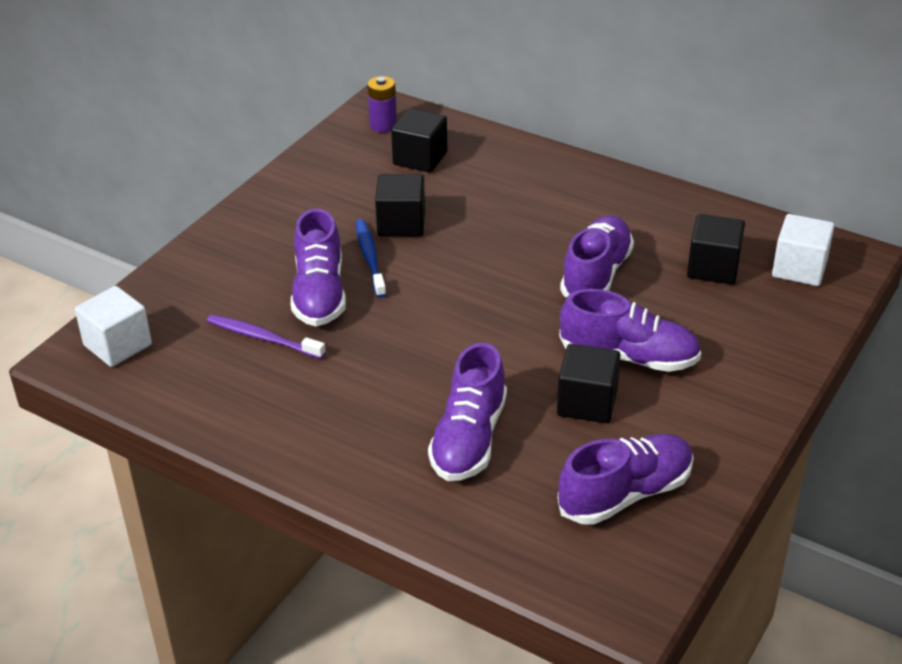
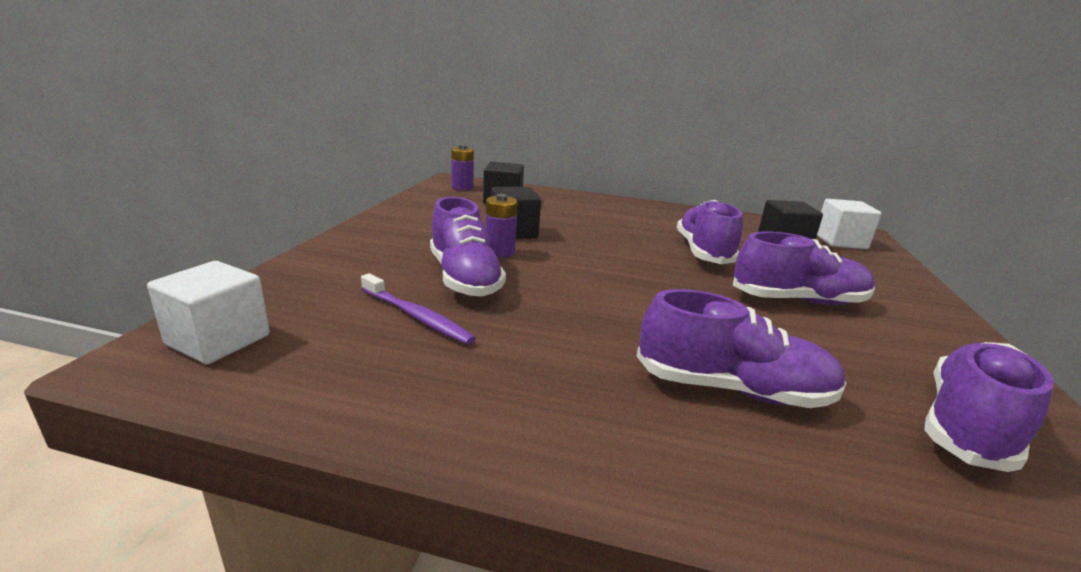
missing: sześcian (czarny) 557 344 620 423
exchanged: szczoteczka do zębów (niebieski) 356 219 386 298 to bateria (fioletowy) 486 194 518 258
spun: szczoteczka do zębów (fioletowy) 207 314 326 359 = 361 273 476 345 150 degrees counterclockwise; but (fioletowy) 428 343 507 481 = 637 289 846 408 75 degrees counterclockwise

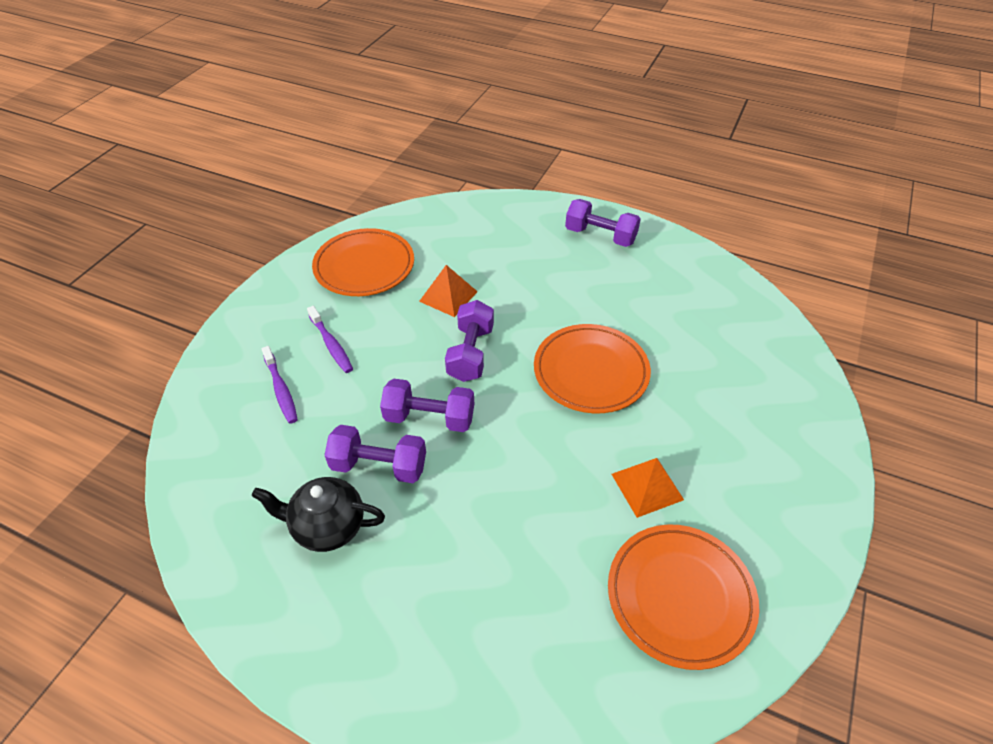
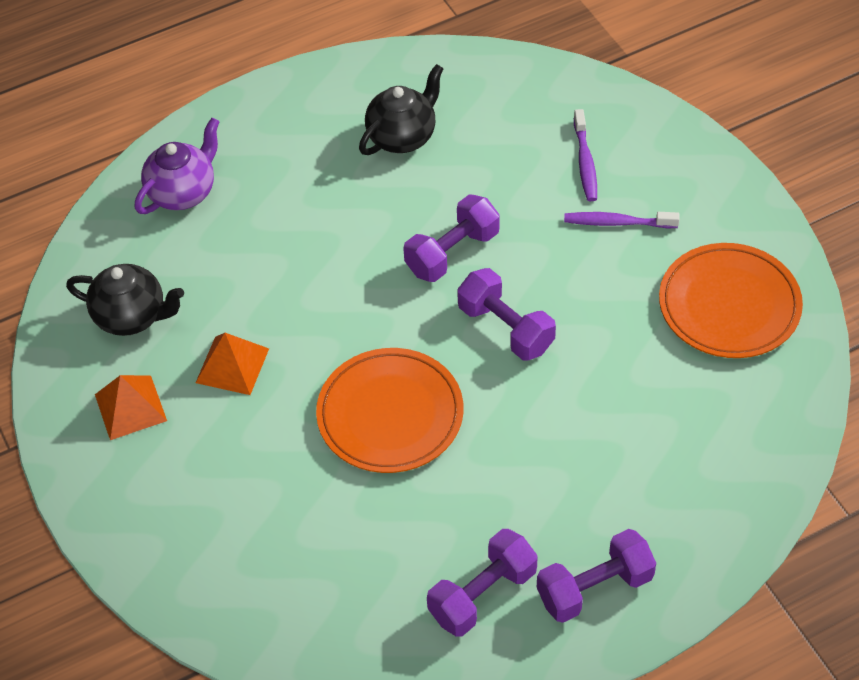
appeared: imbryk (fioletowy) 135 118 219 214
relocated: piramida (pomarańczowy) 419 265 478 317 to 95 375 167 440; hantel (fioletowy) 325 425 426 483 to 427 529 538 636
exchanged: talerz (pomarańczowy) 608 524 759 670 to imbryk (czarny) 66 264 184 336
spun: szczoteczka do zębów (fioletowy) 261 346 298 424 = 574 109 597 201 105 degrees counterclockwise

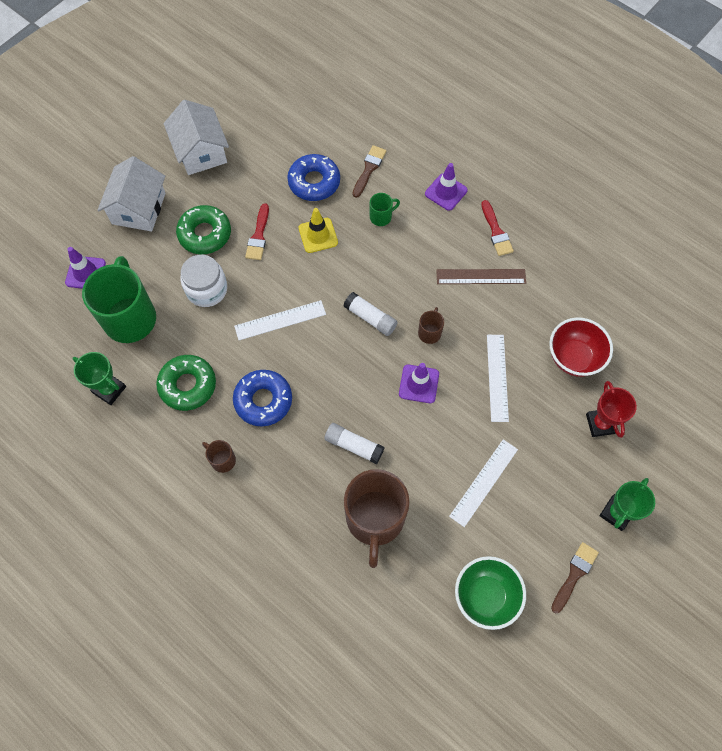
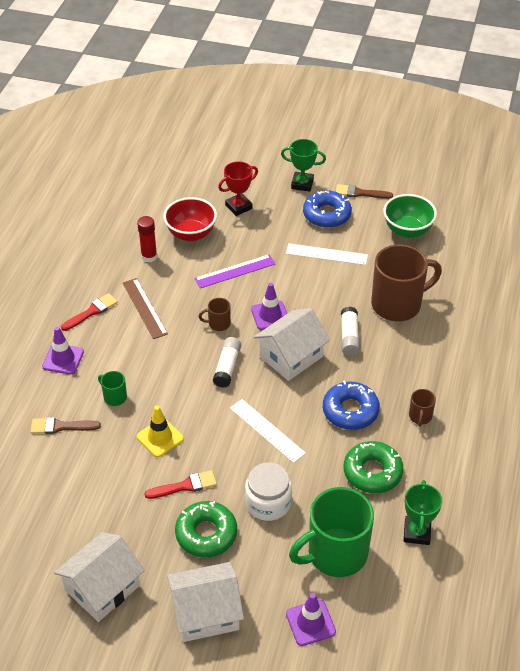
appeared: klej w sztyfcie (czerwony) 137 216 157 262; domek (biały) 254 308 330 381
relocated: donut (niebieski) 287 154 340 201 to 303 191 352 228
colour: linijka (biały) 487 335 509 422 to linijka (fioletowy) 194 254 275 288

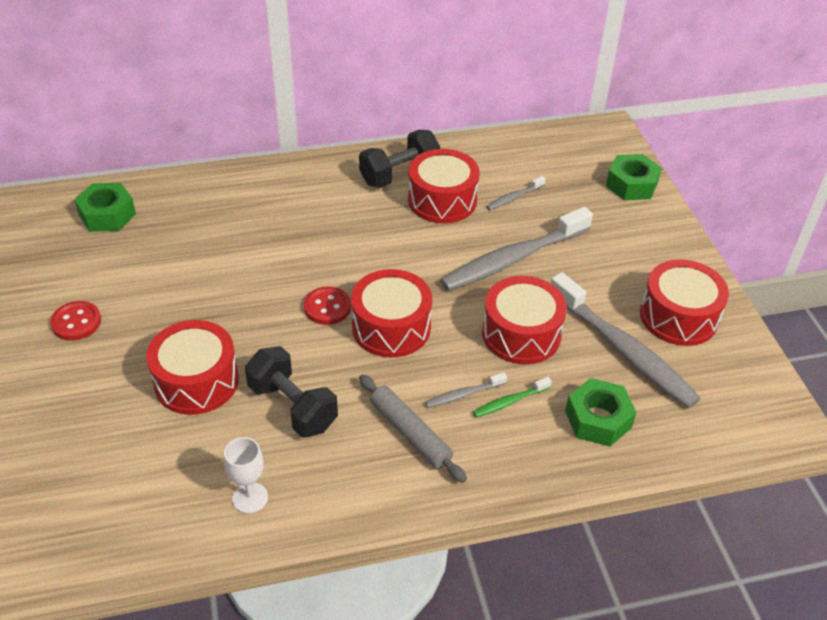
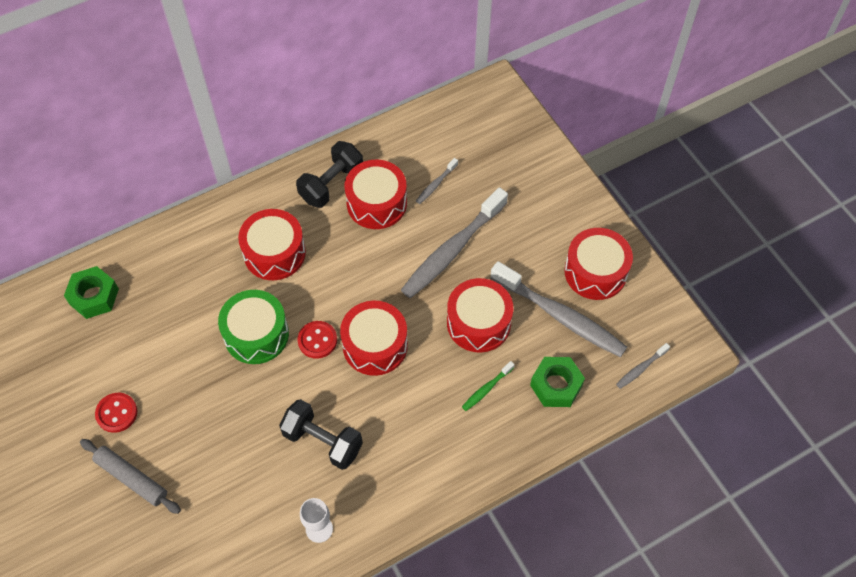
missing: nakrętka (zielony) 606 154 662 200
appeared: bęben (zielony) 218 290 289 364
relocated: bęben (czerwony) 146 320 239 415 to 238 209 306 280; szczoteczka do zębów (szary) 425 372 507 408 to 616 343 670 389; wałek do ciasta (szary) 359 374 467 483 to 80 439 181 514

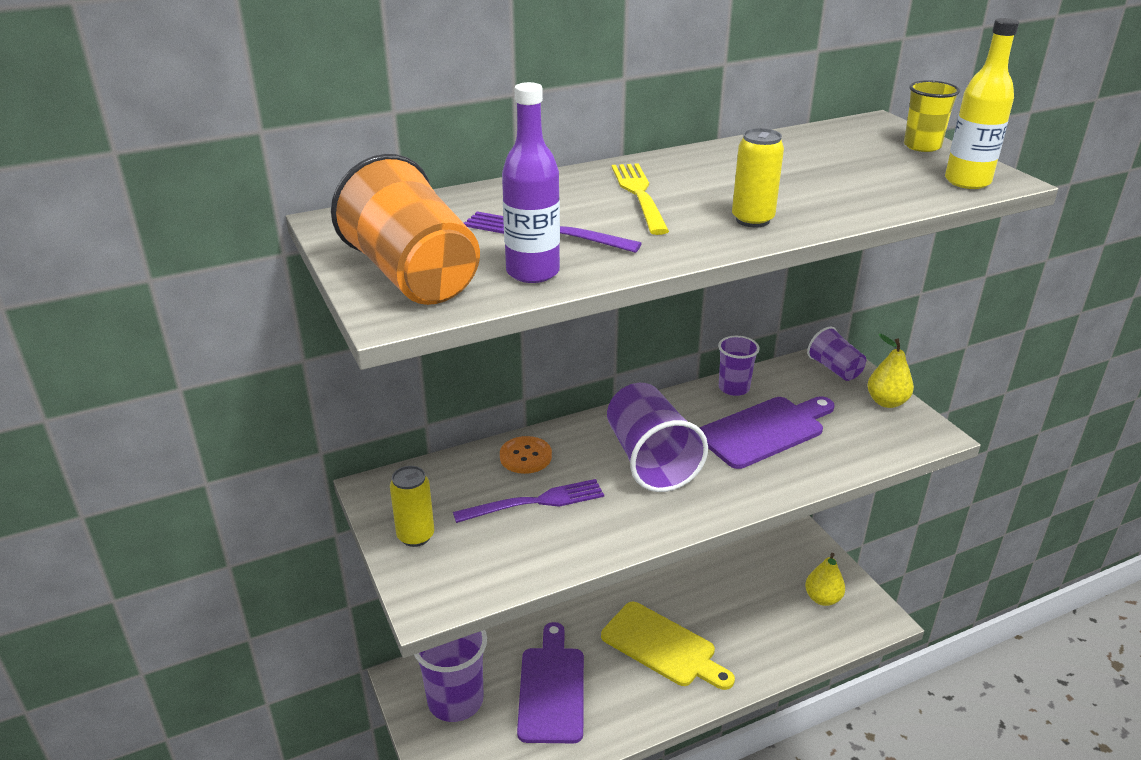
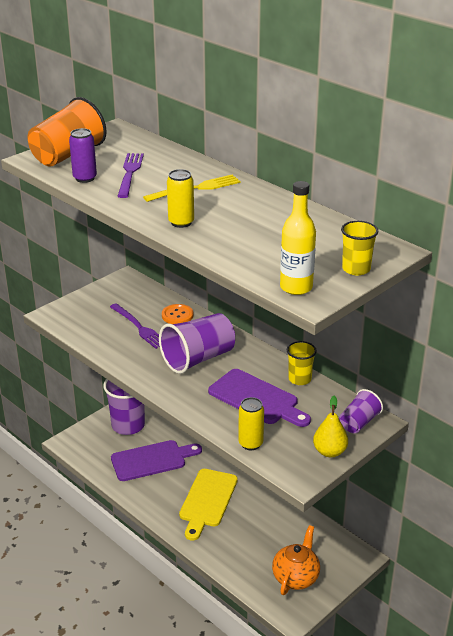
relocated: puszka (żółty) 390 466 434 547 to 238 397 264 450
exchanged: butelka (fioletowy) 502 82 560 283 to puszka (fioletowy) 69 128 97 183; gruszka (żółty) 805 553 845 606 to imbryk (pomarańczowy) 272 525 320 595
colour: szklanka (fioletowy) 718 336 760 396 to szklanka (żółty) 287 341 317 385

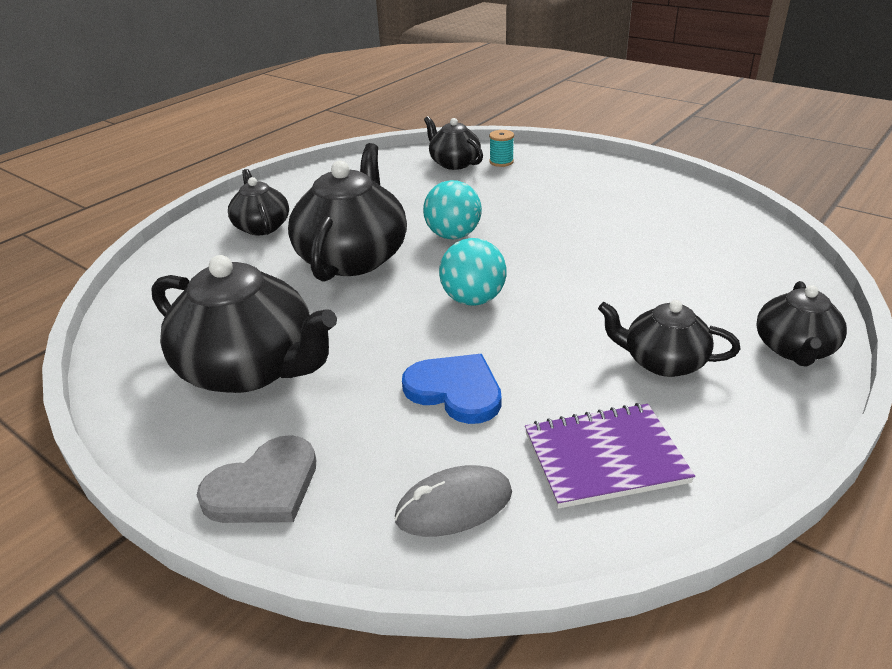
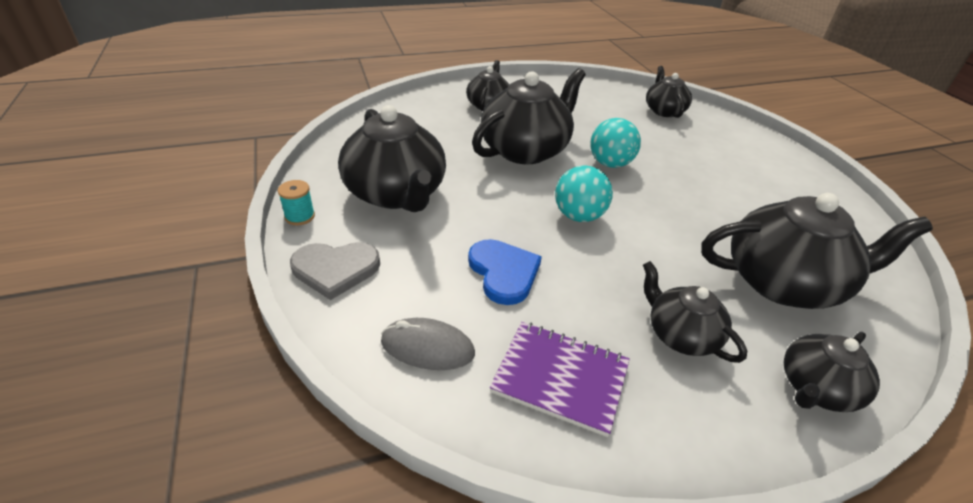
appeared: imbryk (czarny) 701 193 933 309
relocated: szpulka (turkusowy) 489 130 514 167 to 278 180 315 225

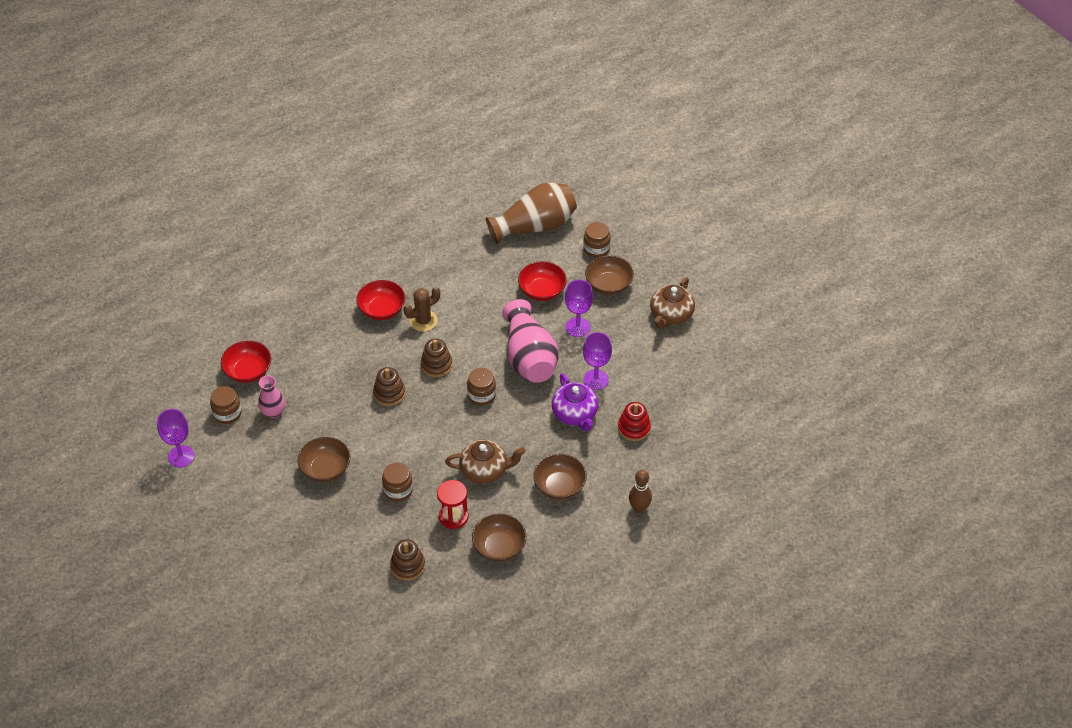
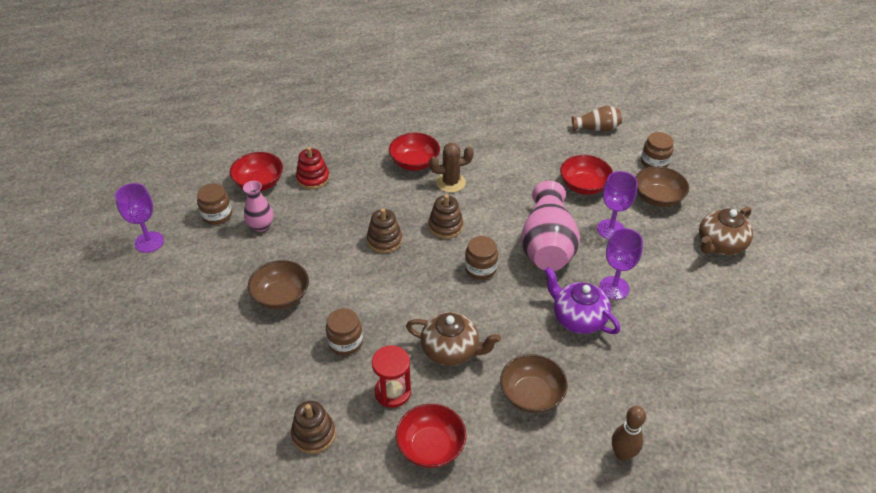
relocated: zabawka nakładanka (czerwony) 618 402 651 441 to 296 147 330 190
colour: miska (brązowy) 472 514 527 562 to miska (czerwony) 396 404 467 468
spun: imbryk (fioletowy) 552 373 598 431 = 544 267 620 334 135 degrees clockwise
size: wazon (brązowy) 486 183 577 244 = 572 106 622 131 x0.52

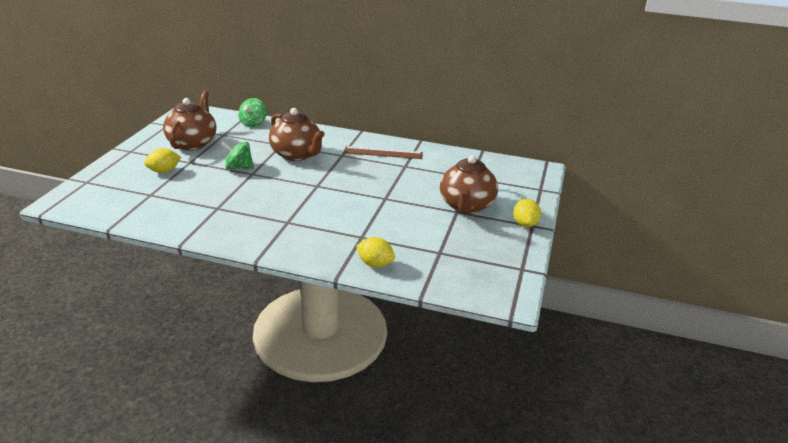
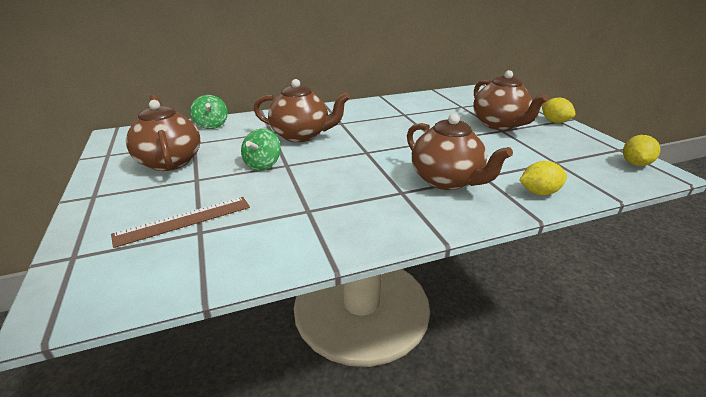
appeared: imbryk (brązowy) 407 114 513 190
relocated: linijka (brązowy) 344 146 423 159 to 111 197 250 248; cytryna (żółty) 144 148 181 173 to 623 135 660 166
spun: bączek (zielony) 220 142 254 169 = 241 128 281 171 45 degrees counterclockwise

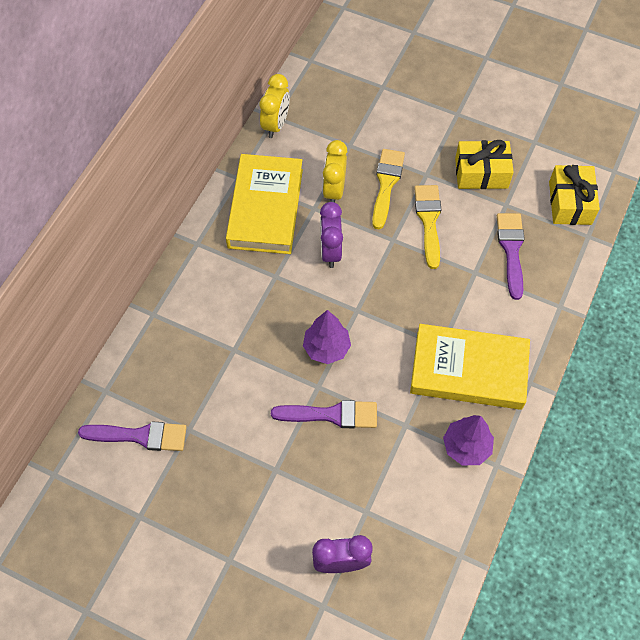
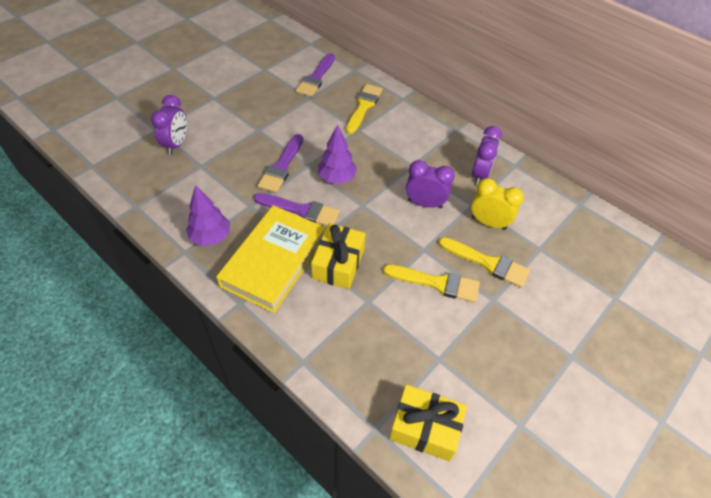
missing: budzik (żółty) 259 74 290 138
appeared: pędzel (żółty) 346 84 383 134
relocated: prezent (żółty) 455 140 514 189 to 311 223 366 289; pędzel (fioletowy) 497 213 525 300 to 254 193 340 226
exchanged: książka (żółty) 226 154 303 254 to budzik (fioletowy) 472 126 502 185

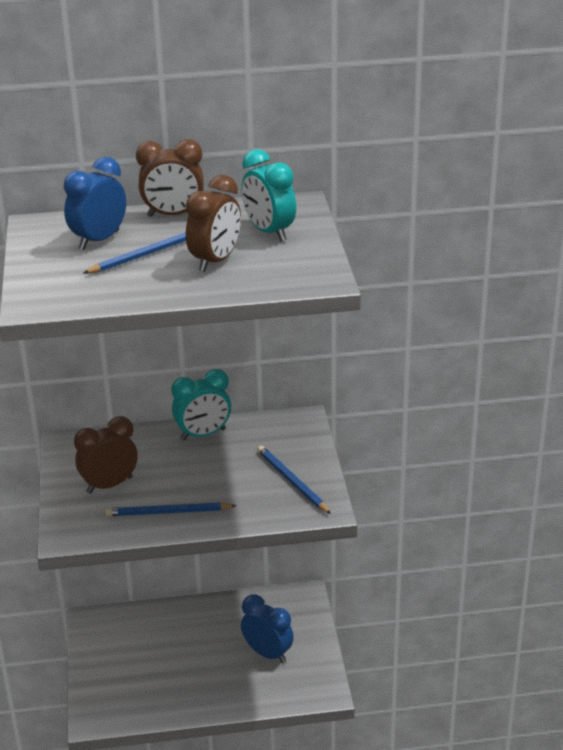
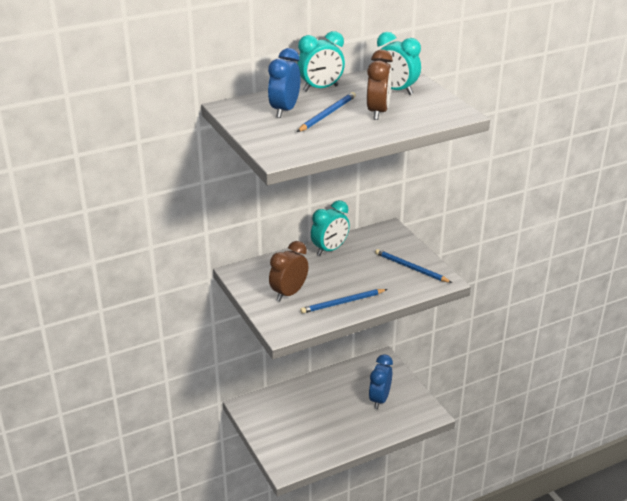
colour: budzik (brązowy) 136 139 204 217 to budzik (turkusowy) 297 31 345 92
spun: budzik (niebieski) 241 595 294 663 = 369 354 393 409 90 degrees counterclockwise

